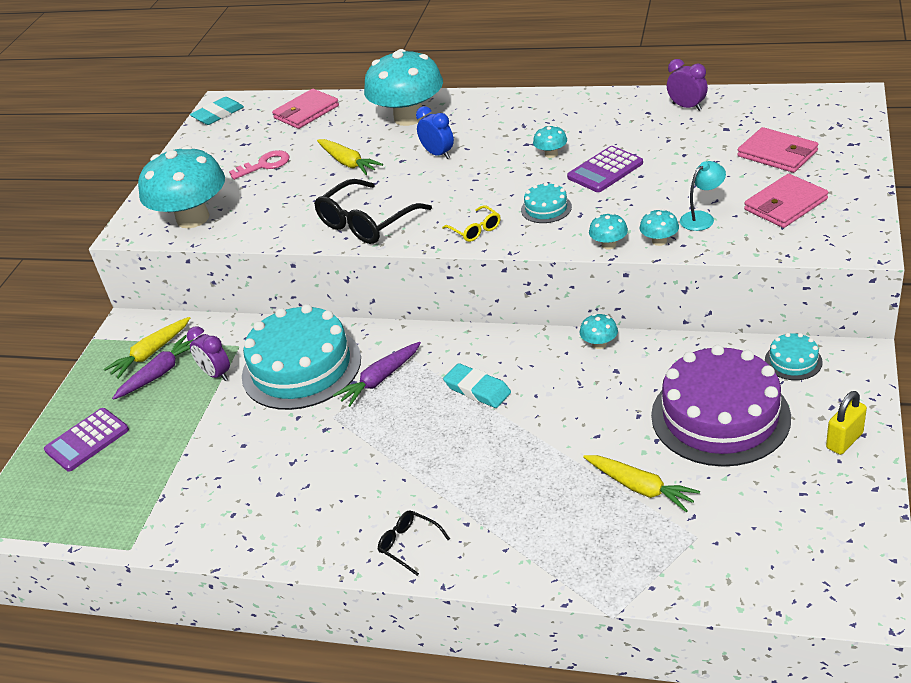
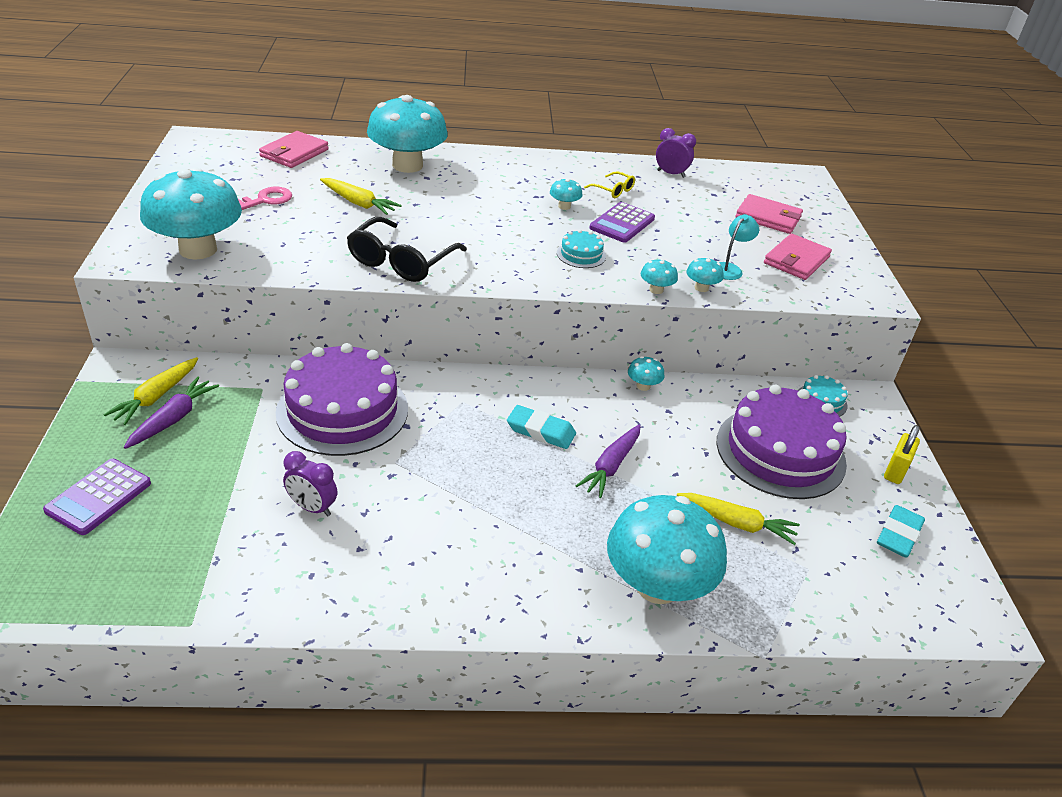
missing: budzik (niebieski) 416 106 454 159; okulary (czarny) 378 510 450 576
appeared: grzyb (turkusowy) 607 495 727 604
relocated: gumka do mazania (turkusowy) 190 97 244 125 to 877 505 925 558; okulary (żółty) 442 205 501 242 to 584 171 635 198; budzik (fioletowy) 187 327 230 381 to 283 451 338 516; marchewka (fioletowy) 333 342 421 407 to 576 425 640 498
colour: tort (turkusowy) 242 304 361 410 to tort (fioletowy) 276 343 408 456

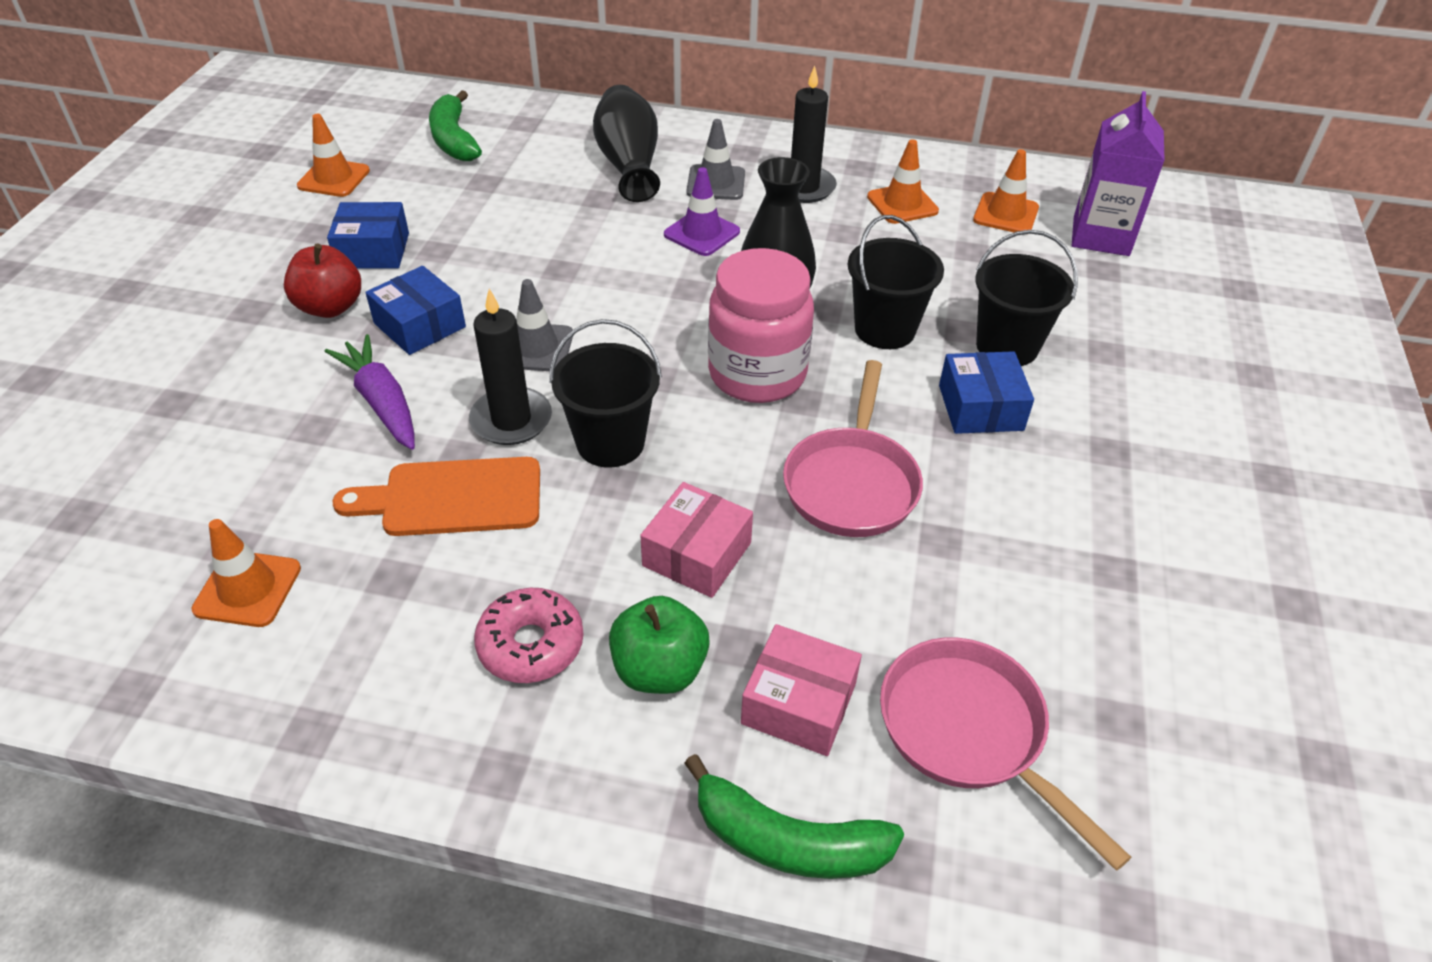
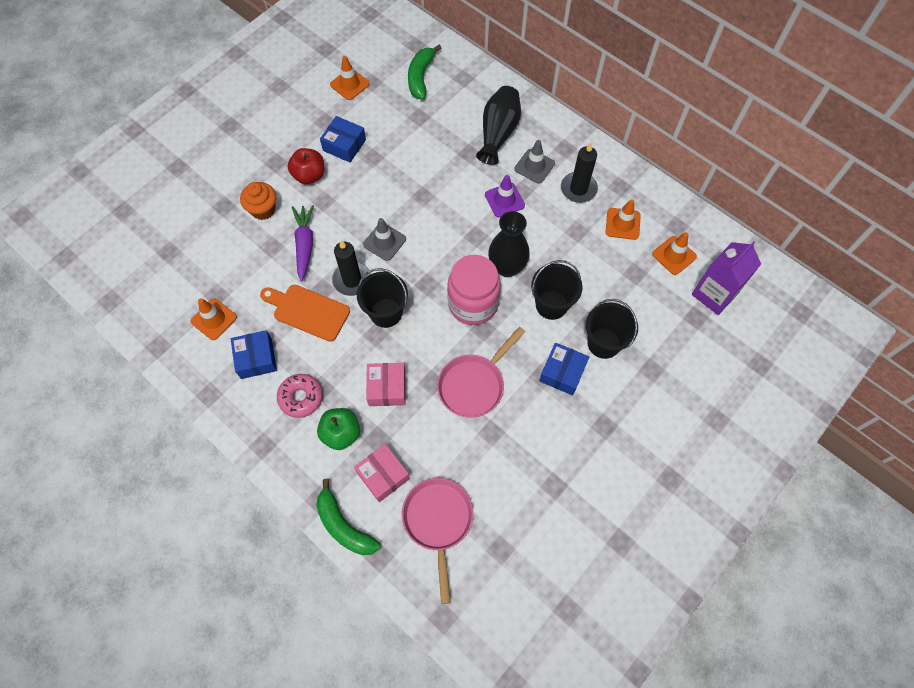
appeared: muffinka (pomarańczowy) 240 182 276 220
relocated: pudełko (niebieski) 365 266 466 355 to 231 330 277 379
spun: pudełko (różowy) 640 482 753 598 = 366 363 406 406 60 degrees counterclockwise

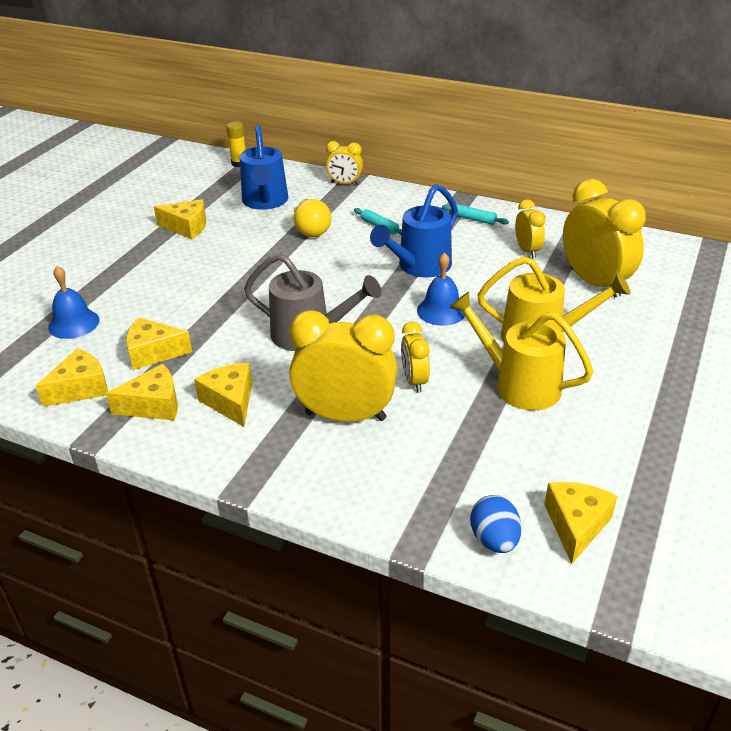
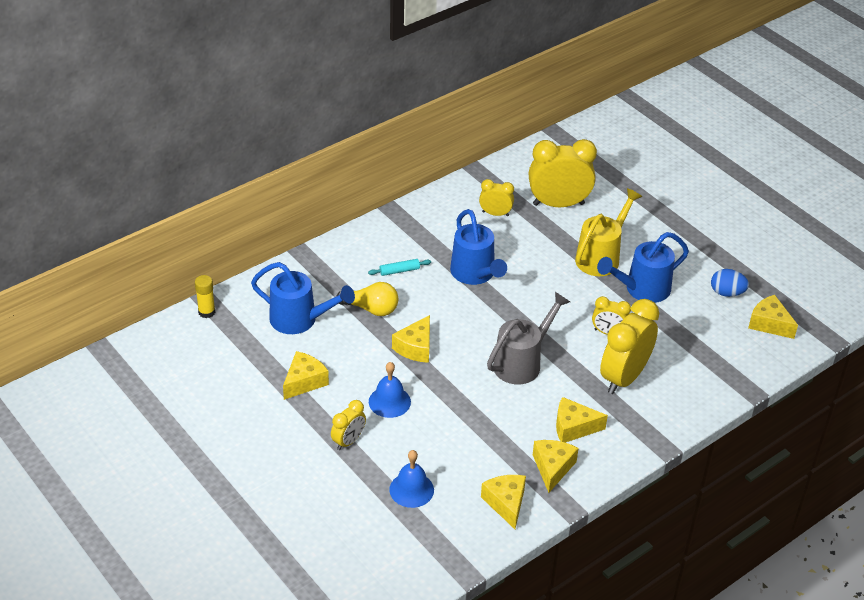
missing: wałek do ciasta (turkusowy) 442 204 509 225
relocated: budzik (żółty) 326 141 363 185 to 331 400 366 450; dzwonek (niebieski) 417 252 465 326 to 369 362 411 418; ser (żółty) 126 317 192 370 to 392 315 430 363; jajko (niebieski) 470 495 521 553 to 711 269 749 297
colour: konewka (żółty) 449 291 593 410 to konewka (niebieski) 597 232 689 303

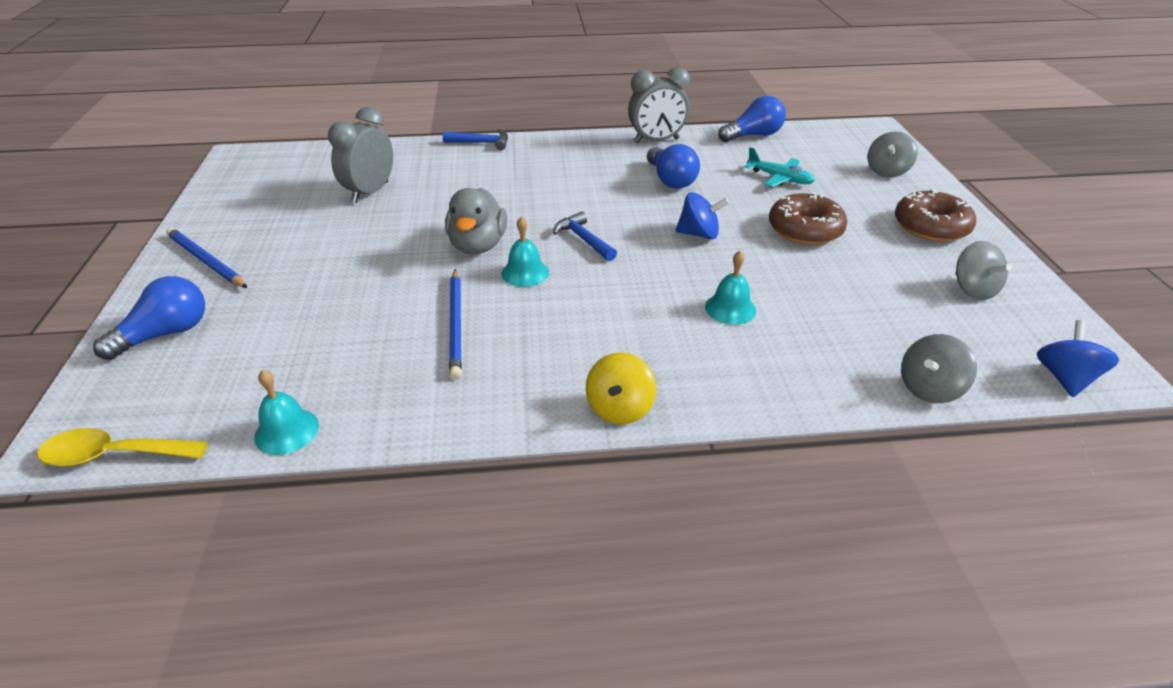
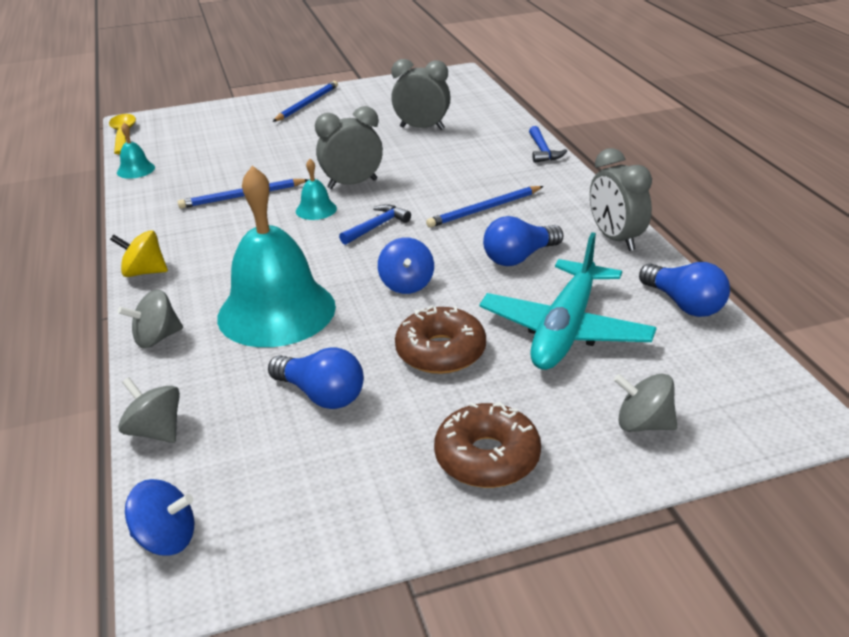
appeared: ołówek (niebieski) 426 186 544 228
relocated: bączek (szary) 955 241 1012 300 to 118 289 183 348; żarówka (niebieski) 93 276 205 360 to 268 347 364 409
exchanged: kaczka (szary) 445 188 507 254 to budzik (szary) 315 106 383 189
size: samolot (turkusowy) 744 147 815 187 = 479 232 657 370 x1.96; dzwonek (turkusowy) 705 251 756 325 = 217 165 336 347 x2.39

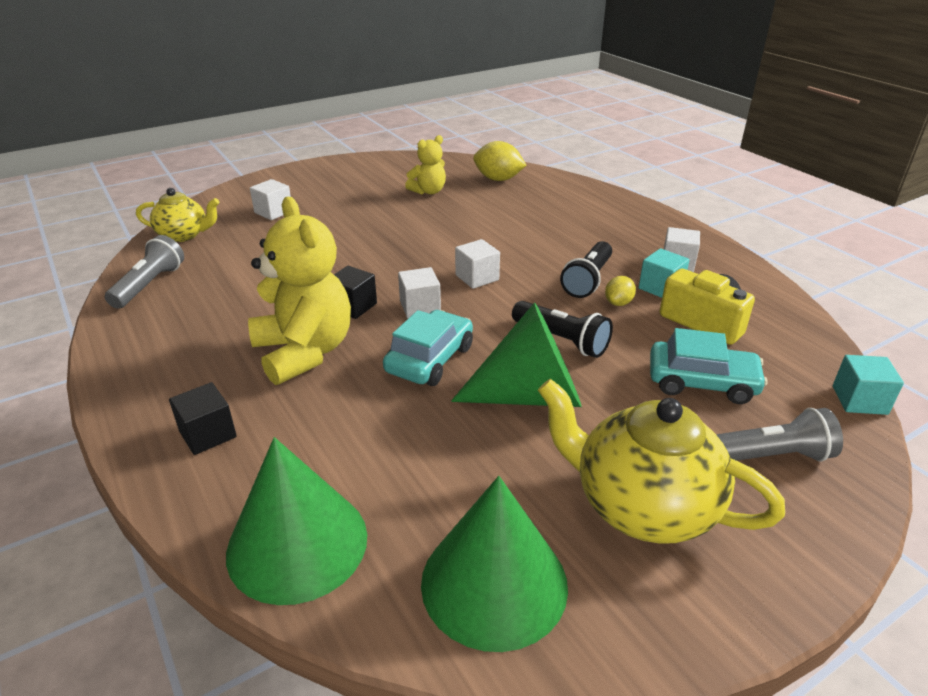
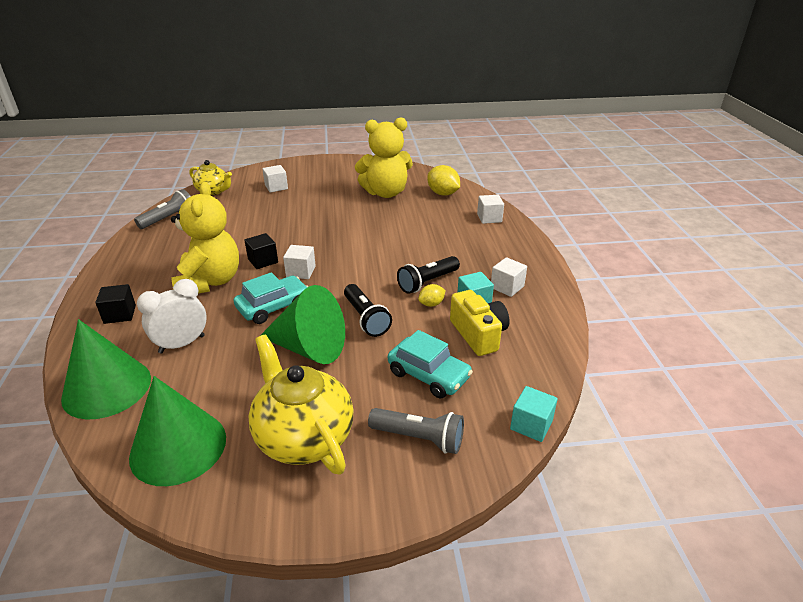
appeared: budzik (biały) 137 279 207 353
relocated: sześcian (biały) 455 239 500 289 to 477 195 504 224
size: miś (żółty) 405 135 446 194 = 355 117 413 198 x1.86

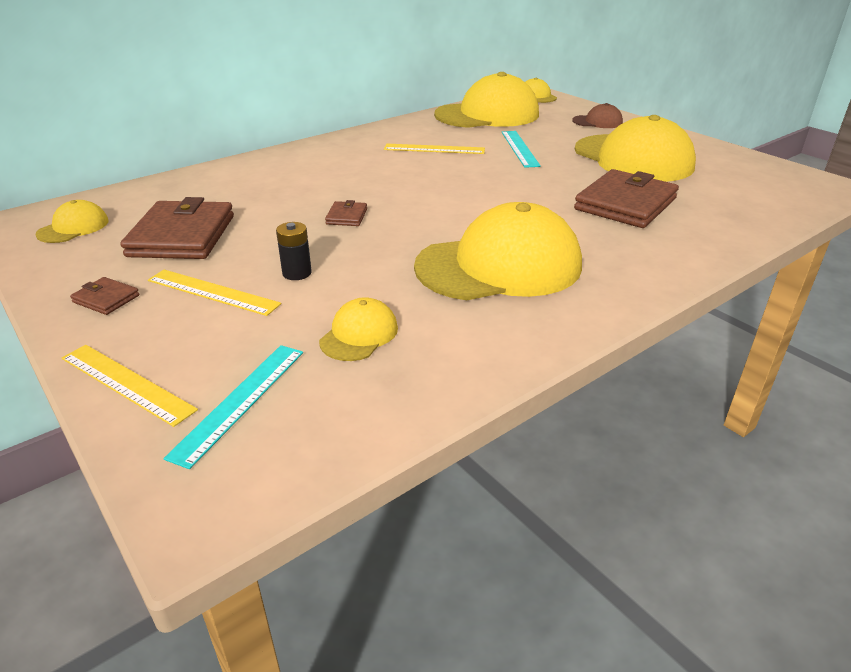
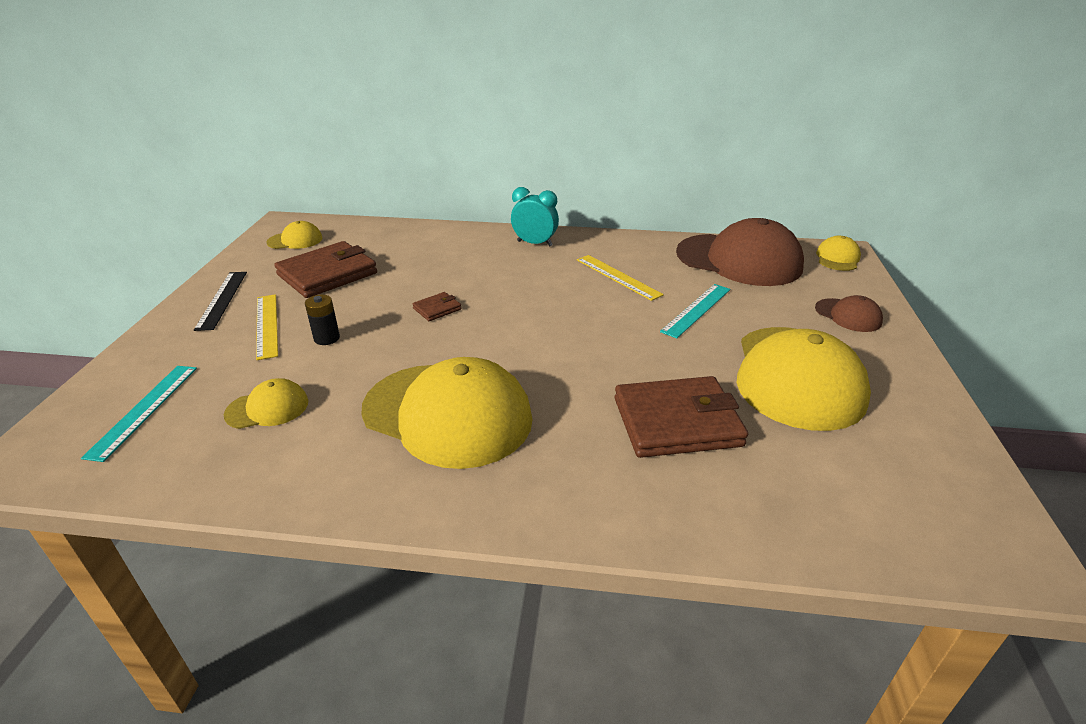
missing: linijka (żółty) 62 345 198 427
appeared: budzik (turkusowy) 511 187 559 246
exchanged: portfel (brązowy) 70 277 140 315 to linijka (czarny) 194 272 247 331
colour: czapka (żółty) 434 72 539 128 to czapka (brązowy) 676 218 804 286
spun: linijka (turkusowy) 164 345 303 469 = 81 366 197 462 60 degrees counterclockwise

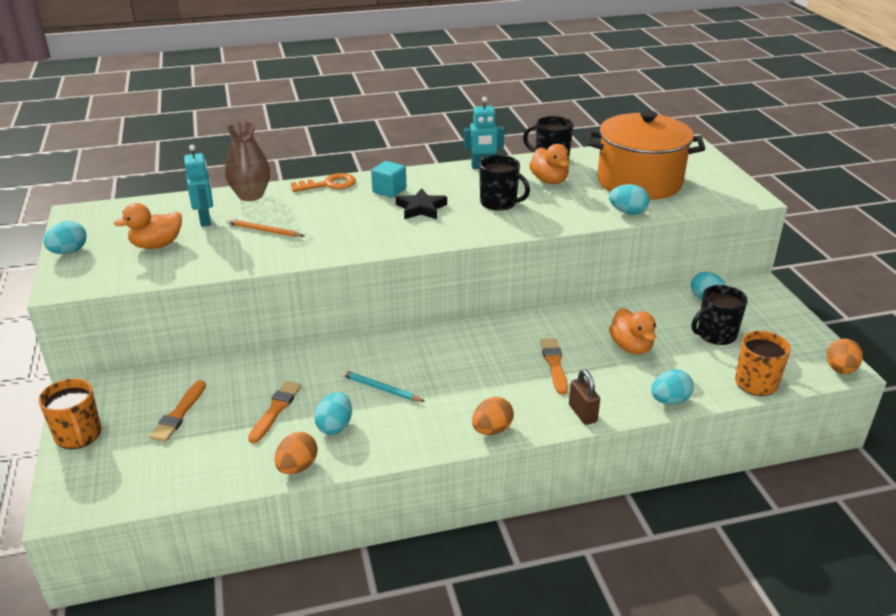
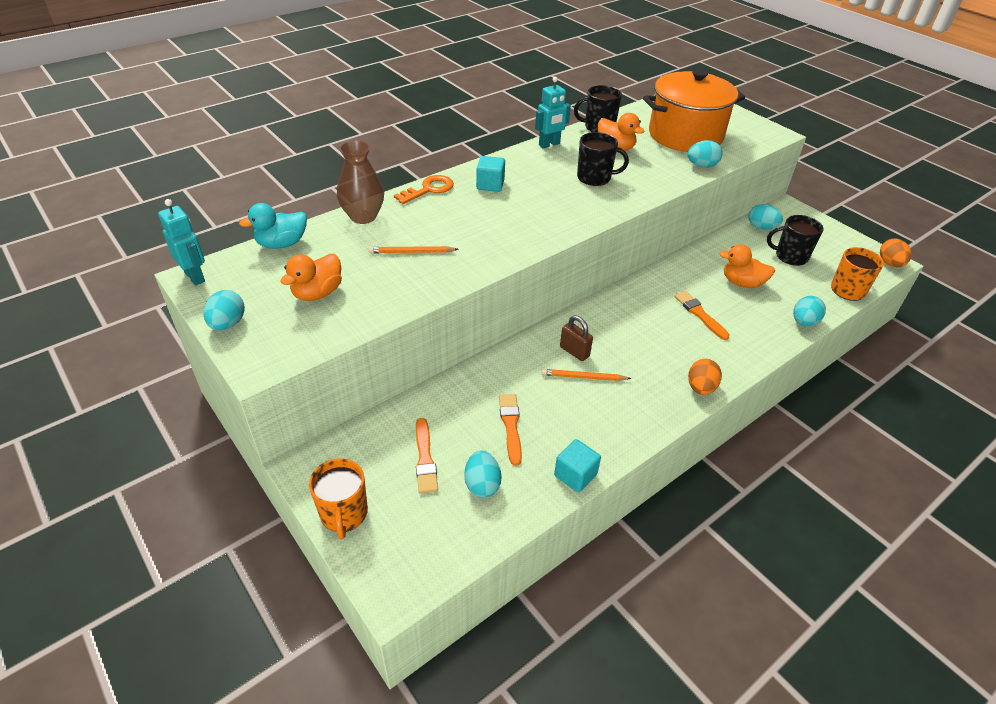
missing: gwiazda (czarny) 396 188 447 219
appeared: kaczka (turkusowy) 239 203 307 249
relocated: robot (turkusowy) 184 145 213 227 to 158 199 205 285; kłódka (brązowy) 569 369 600 425 to 560 316 593 361; jajko (turkusowy) 314 392 352 435 to 464 451 502 498
exchanged: jajko (pomarańczowy) 275 432 318 474 to sześcian (turkusowy) 554 439 601 492
colour: ołówek (turkusowy) 341 370 425 402 to ołówek (pomarańczowy) 542 369 631 381
spun: kubek (czarny) 692 285 748 345 = 767 215 824 266 60 degrees clockwise; kaczka (pomarańczowy) 609 308 656 354 = 719 244 775 288 150 degrees clockwise; kubek (pomarańczowy) 39 378 101 449 = 309 458 368 539 45 degrees clockwise

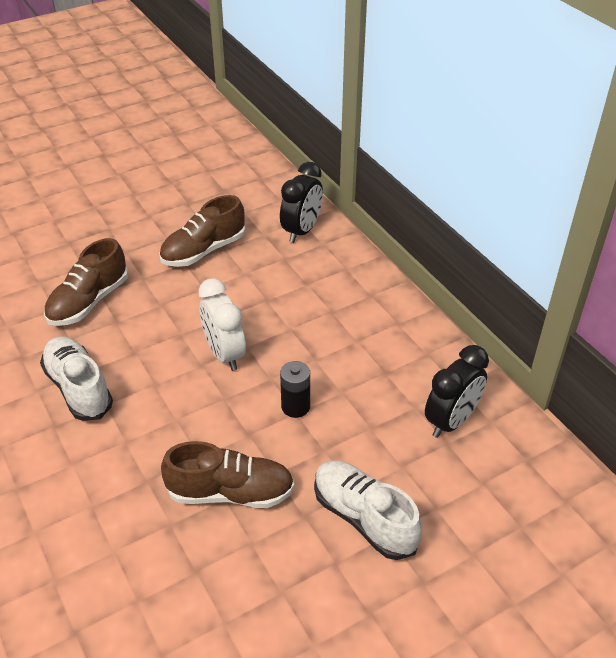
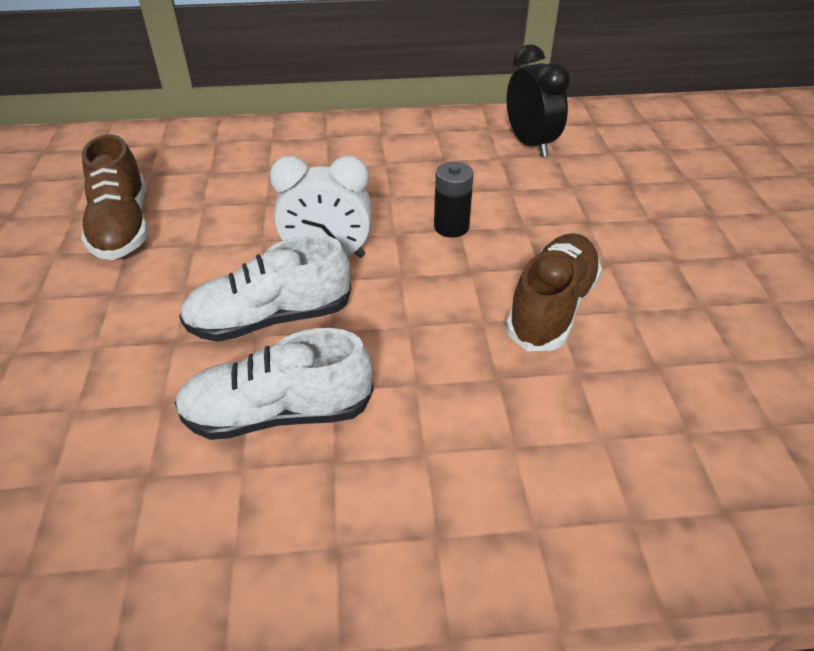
missing: budzik (czarny) 280 162 323 243; but (brązowy) 44 238 128 326
relocated: but (biały) 314 460 422 560 to 179 235 351 342

